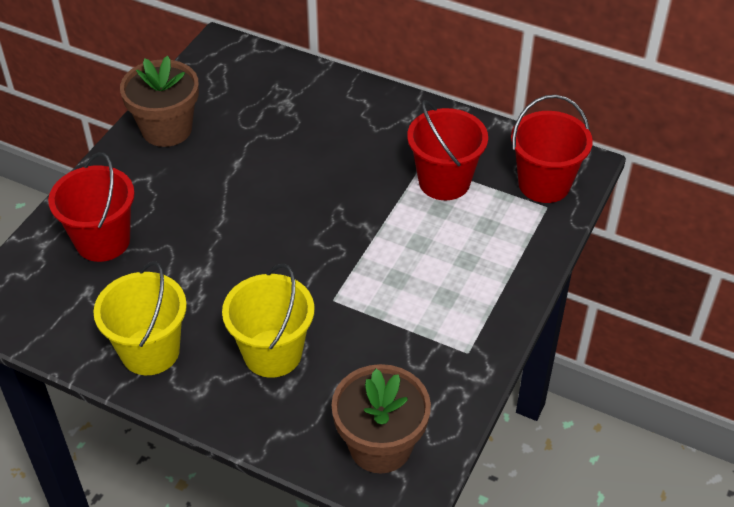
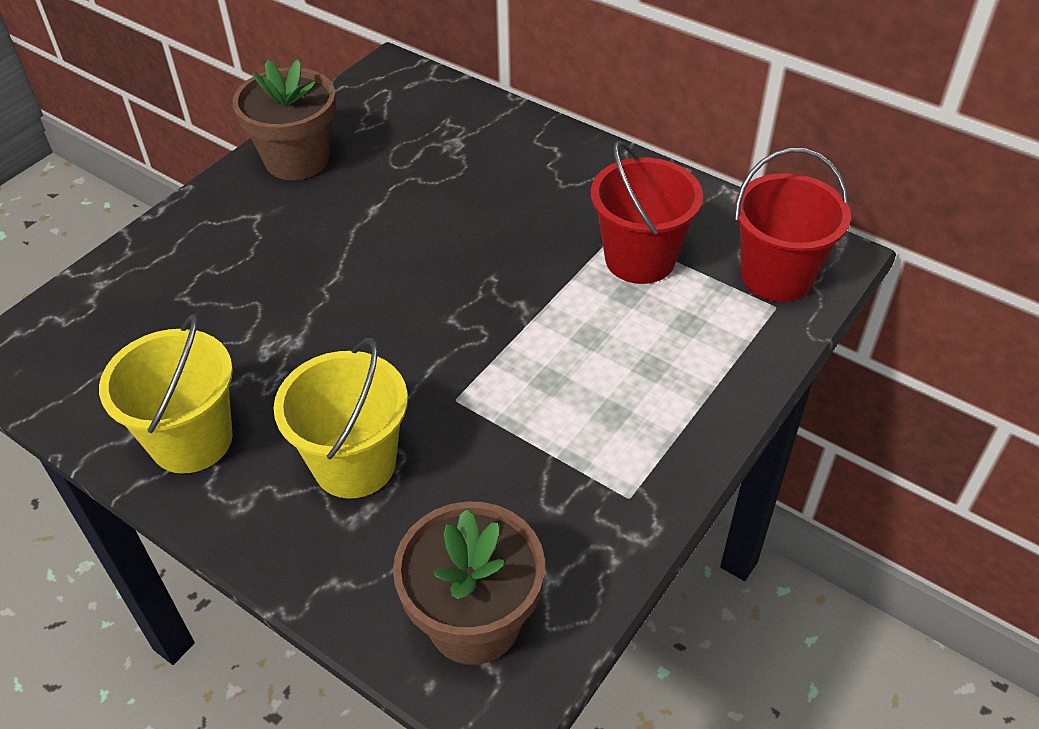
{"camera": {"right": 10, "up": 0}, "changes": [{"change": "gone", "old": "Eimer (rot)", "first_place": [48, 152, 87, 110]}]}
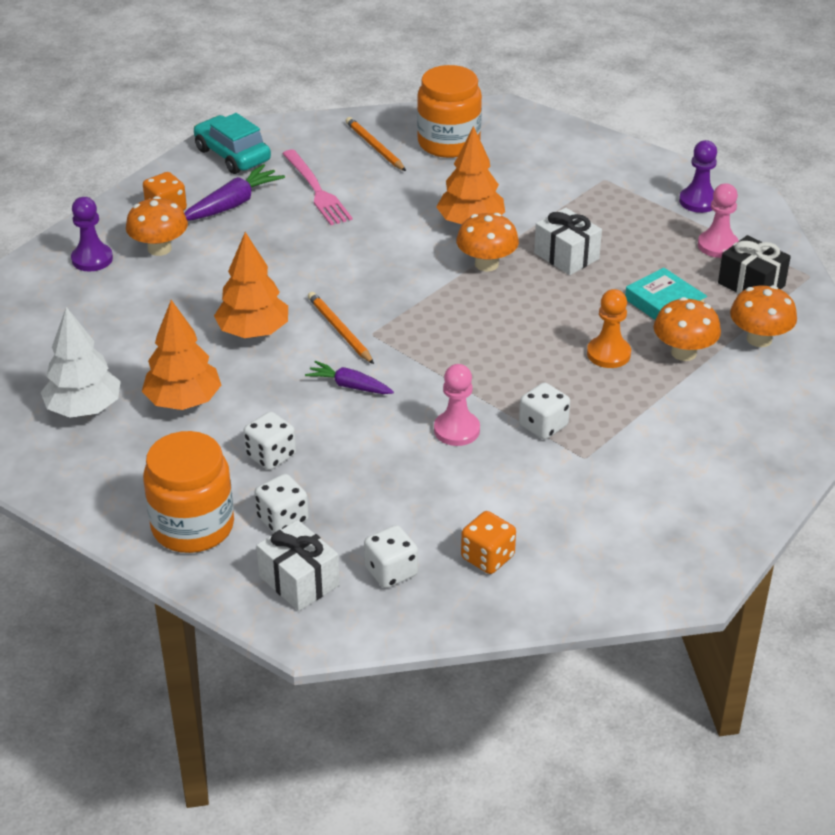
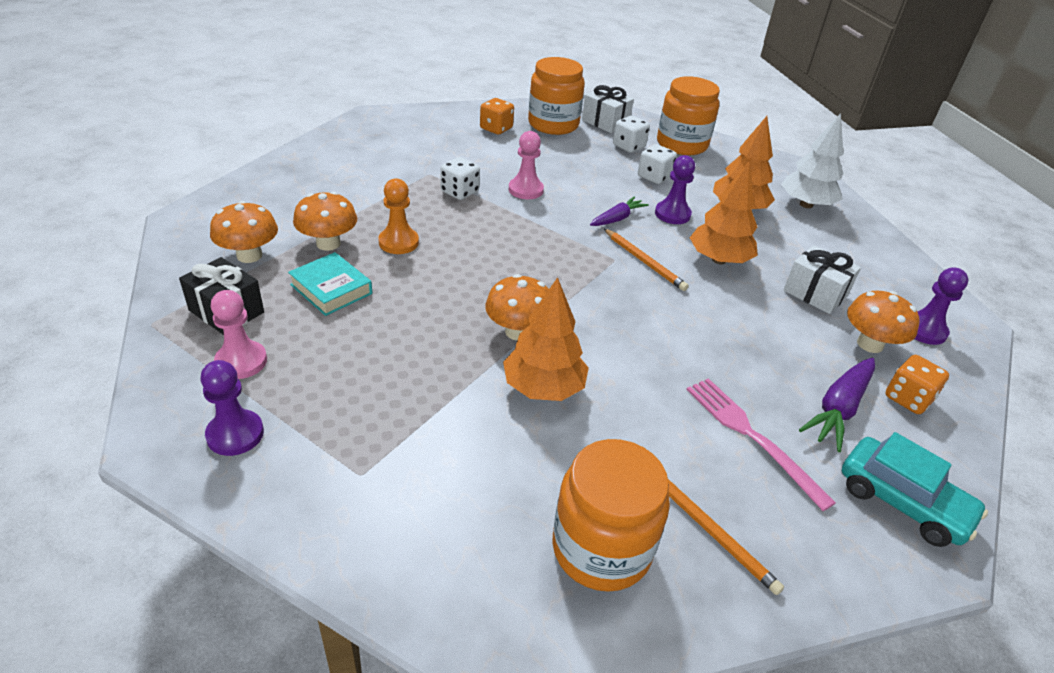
{"camera": {"right": 170, "up": 0}, "changes": [{"change": "new", "new": "Bauer (lila)", "second_place": [655, 155, 40, 69]}, {"change": "shifted", "old": "Geschenk (weiß)", "first_place": [534, 208, 68, 67], "second_place": [784, 245, 77, 69]}, {"change": "swapped", "old": "Spielwürfel (weiß)", "new": "Einmachglas (orange)", "first_place": [364, 525, 54, 63], "second_place": [528, 57, 57, 78]}, {"change": "rotated", "old": "Karotte (lila)", "first_place": [305, 361, 89, 33], "second_place": [590, 197, 59, 29], "degrees": -60}]}
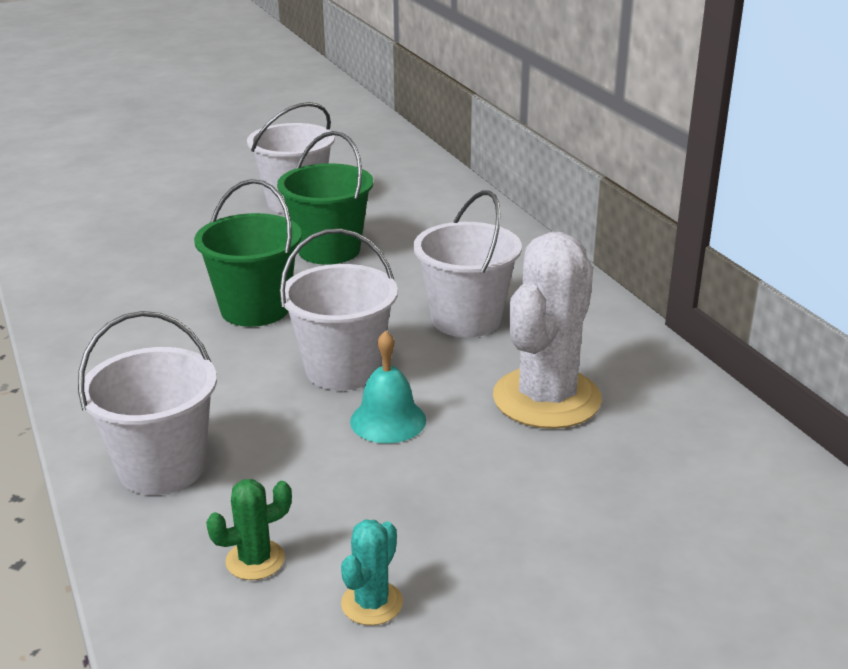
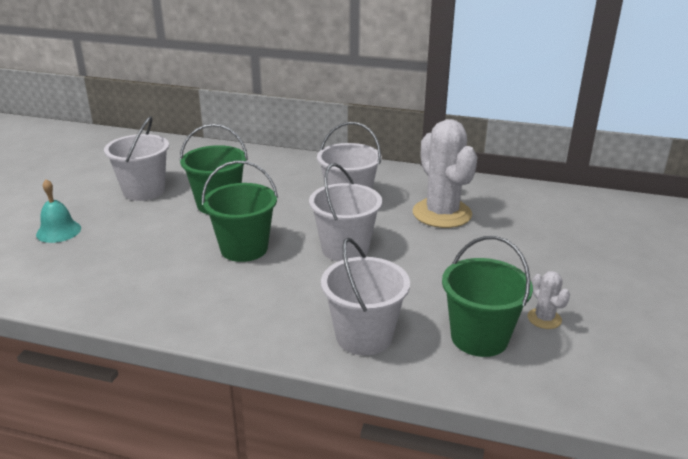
{"camera": {"right": -50, "up": 0}, "changes": [{"change": "shifted", "old": "Glocke (türkis)", "first_place": [350, 331, 76, 112], "second_place": [36, 179, 45, 64]}, {"change": "swapped", "old": "Kaktus (grün)", "new": "Eimer (grün)", "first_place": [206, 479, 86, 101], "second_place": [442, 236, 91, 121]}, {"change": "repainted", "old": "Kaktus (türkis)", "new": "Kaktus (weiß)", "first_place": [341, 520, 62, 105], "second_place": [528, 271, 42, 58]}]}
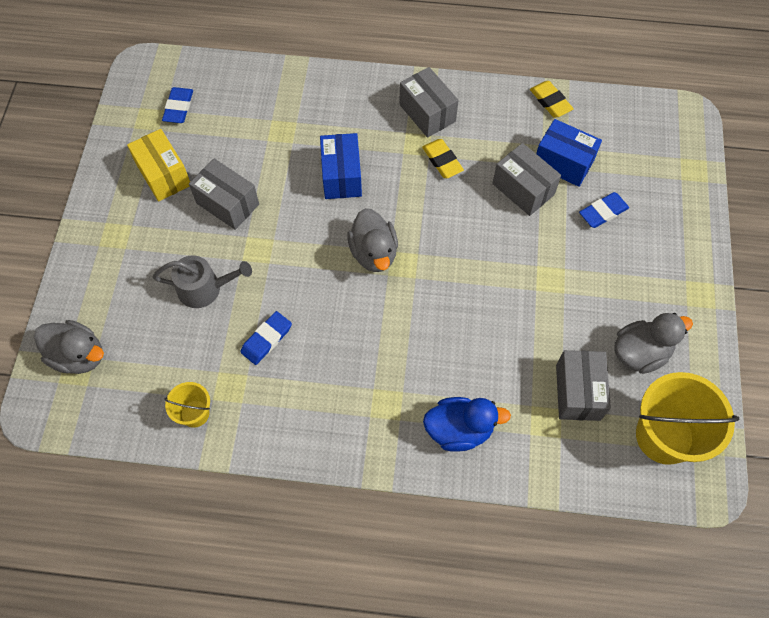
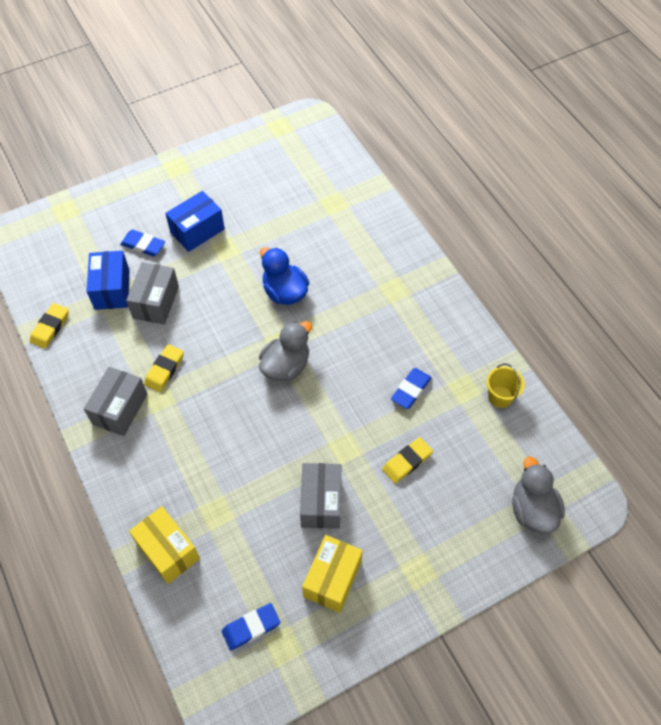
{"camera": {"right": -125, "up": -5}, "changes": [{"change": "gone", "old": "Schachtel (grau)", "first_place": [556, 350, 55, 71]}, {"change": "gone", "old": "Ente (grau)", "first_place": [614, 313, 79, 61]}, {"change": "gone", "old": "Eimer (gelb)", "first_place": [636, 372, 103, 93]}, {"change": "new", "new": "Schachtel (gelb)", "second_place": [129, 506, 71, 78]}, {"change": "shifted", "old": "Schachtel (blau)", "first_place": [320, 133, 42, 66], "second_place": [165, 191, 60, 61]}, {"change": "shifted", "old": "Ente (blau)", "first_place": [423, 397, 88, 55], "second_place": [260, 247, 49, 58]}, {"change": "swapped", "old": "Gießkanne (grau)", "new": "Radiergummi (gelb)", "first_place": [153, 255, 99, 53], "second_place": [382, 437, 51, 47]}, {"change": "rotated", "old": "Radiergummi (blau)", "first_place": [240, 311, 52, 54], "second_place": [391, 368, 41, 41], "degrees": -60}]}
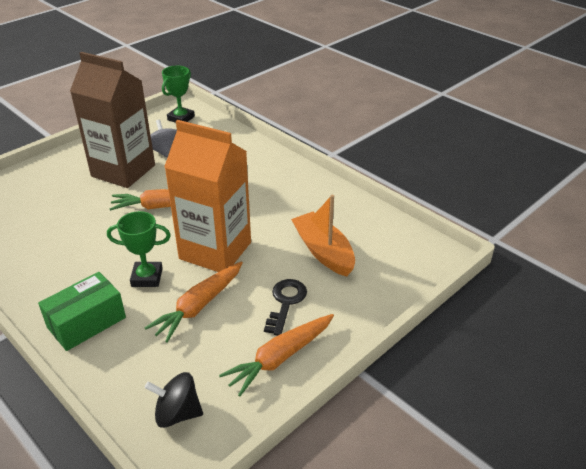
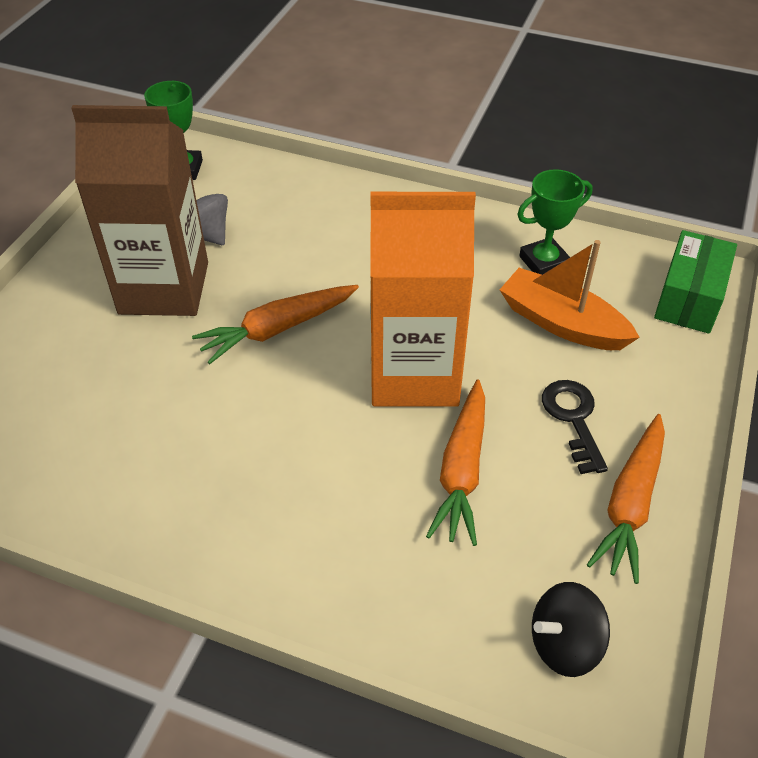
{"camera": {"right": -25, "up": 10}, "changes": [{"change": "shifted", "old": "Schachtel (grün)", "first_place": [38, 272, 88, 79], "second_place": [654, 230, 83, 104]}, {"change": "shifted", "old": "Pokal (grün)", "first_place": [107, 211, 64, 76], "second_place": [517, 169, 76, 106]}]}
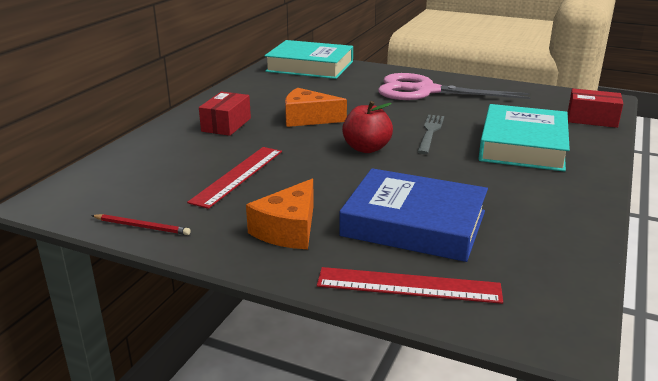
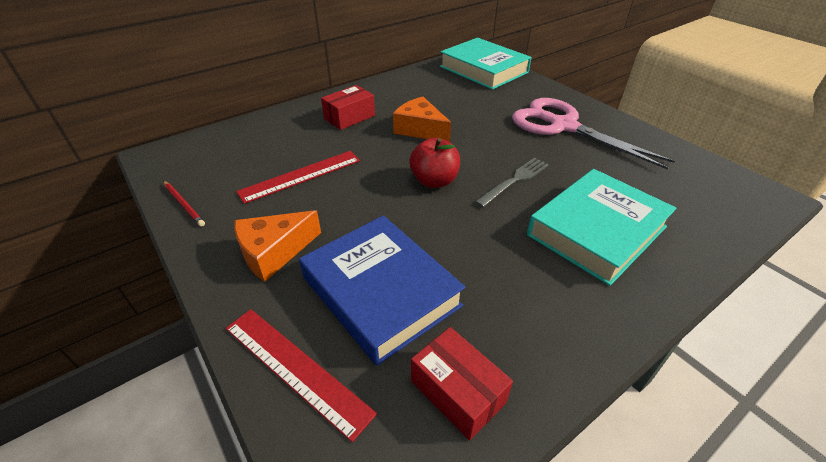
{"camera": {"right": 30, "up": 15}, "changes": [{"change": "shifted", "old": "Schachtel (rot)", "first_place": [568, 88, 55, 40], "second_place": [411, 327, 102, 113]}]}
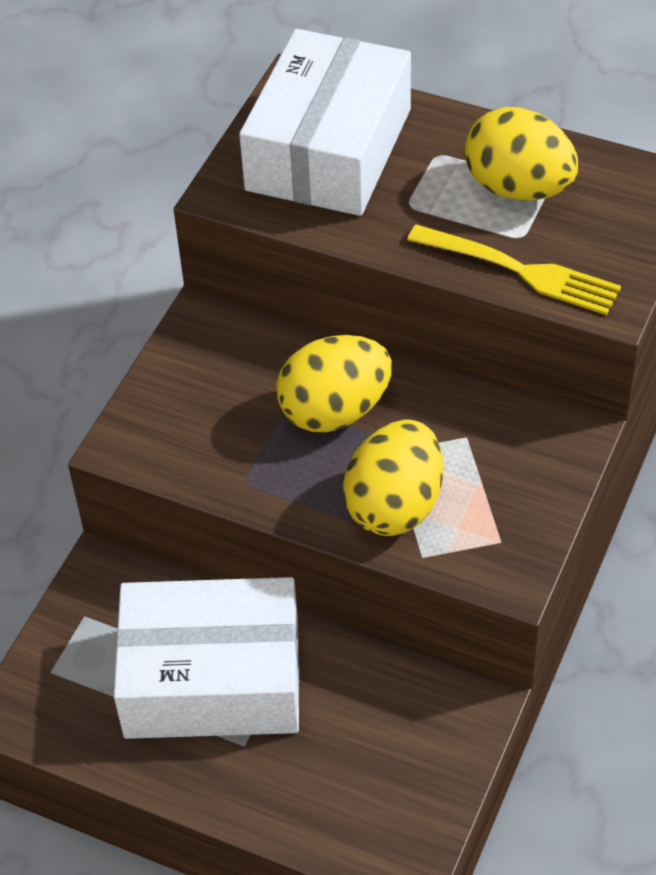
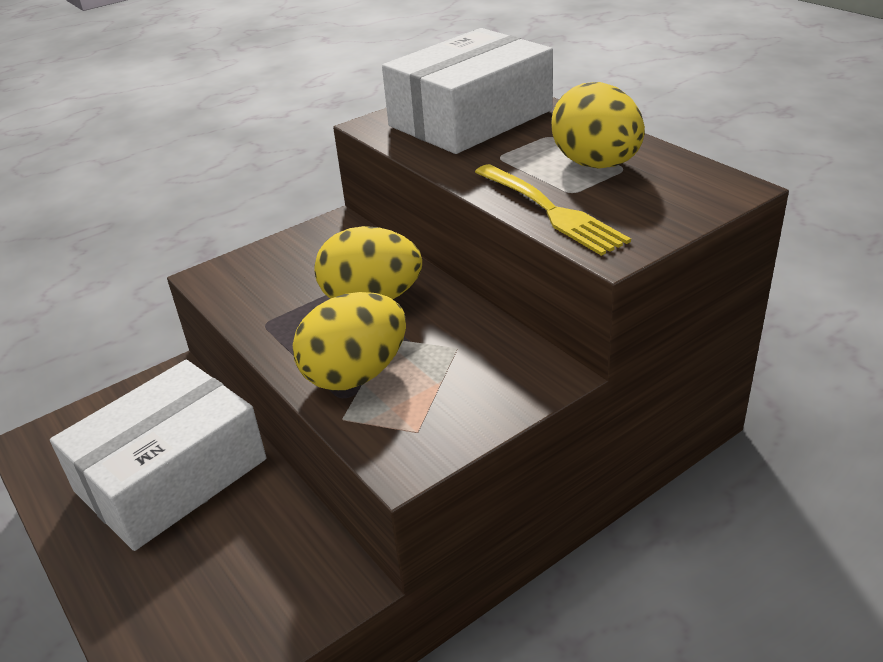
{"camera": {"right": 30, "up": -15}, "changes": [{"change": "rotated", "old": "Schachtel (weiß)", "first_place": [114, 577, 185, 162], "second_place": [50, 360, 216, 191], "degrees": -75}]}
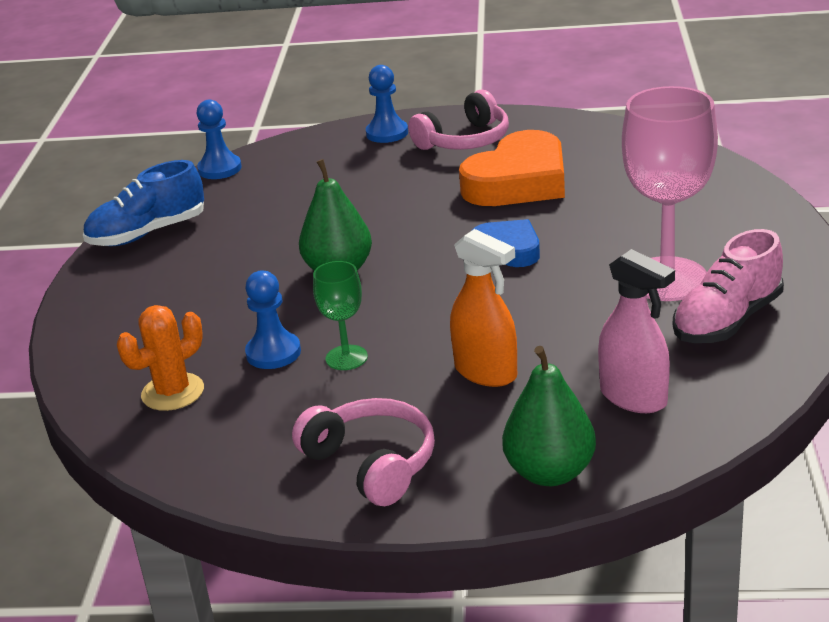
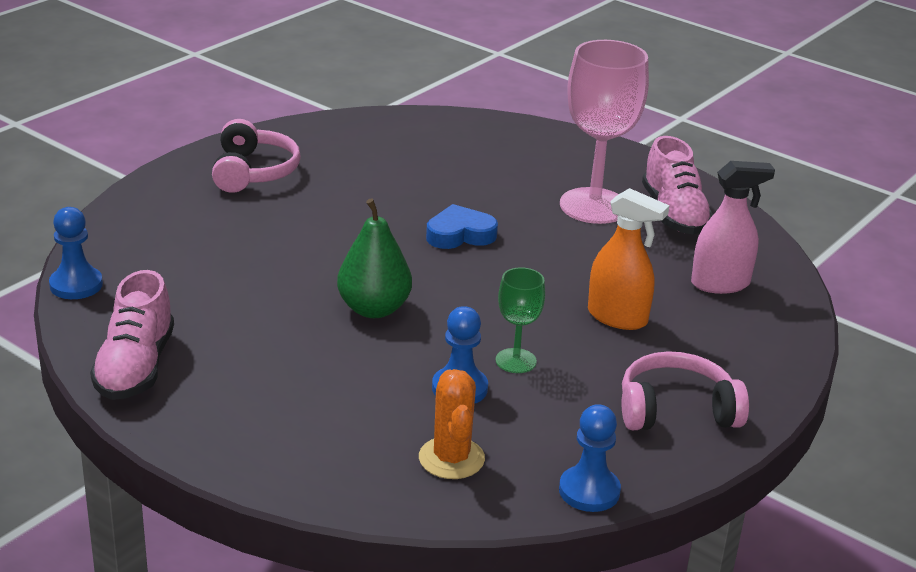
{"camera": {"right": -60, "up": 0}, "changes": [{"change": "gone", "old": "Herz (orange)", "first_place": [459, 130, 106, 76]}, {"change": "gone", "old": "Birne (grün)", "first_place": [502, 346, 94, 140]}, {"change": "shifted", "old": "Bauer (blau)", "first_place": [366, 65, 42, 78], "second_place": [559, 404, 62, 108]}, {"change": "repainted", "old": "Schuh (blau)", "new": "Schuh (rosa)", "first_place": [83, 160, 121, 86], "second_place": [90, 270, 84, 130]}, {"change": "rotated", "old": "Sprühflasche (orange)", "first_place": [450, 229, 67, 158], "second_place": [588, 188, 82, 142], "degrees": 45}]}
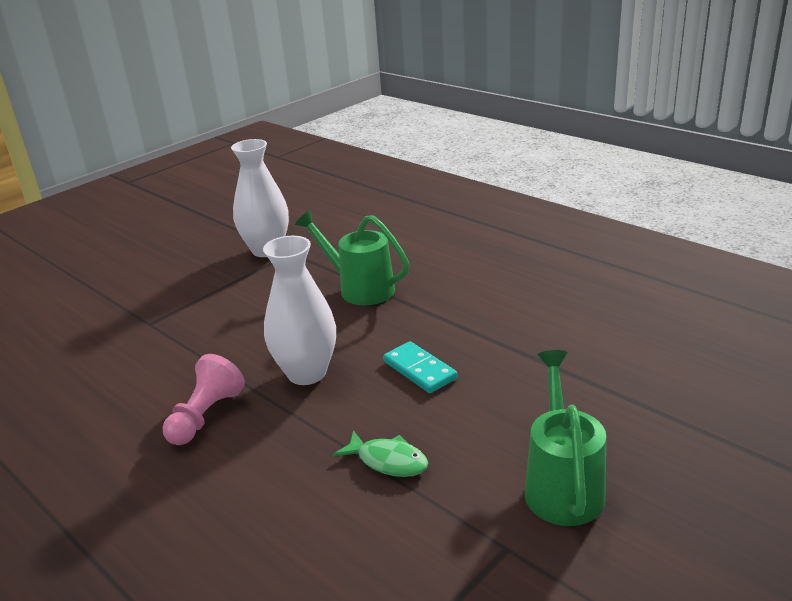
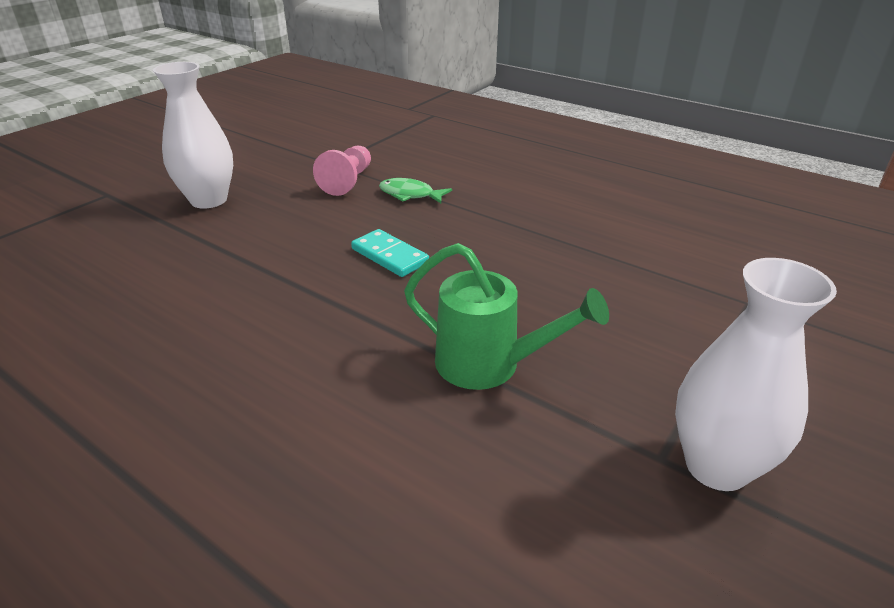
{"camera": {"right": 170, "up": 5}, "changes": [{"change": "gone", "old": "Gießkanne (grün)", "first_place": [525, 350, 81, 176]}, {"change": "shifted", "old": "Bauer (rosa)", "first_place": [163, 354, 82, 91], "second_place": [313, 145, 58, 51]}, {"change": "shifted", "old": "Vase (weiß)", "first_place": [263, 236, 73, 149], "second_place": [153, 62, 80, 147]}]}
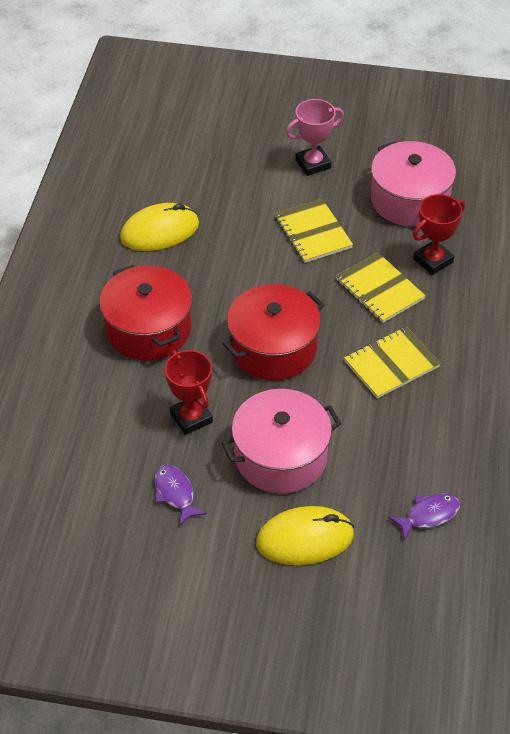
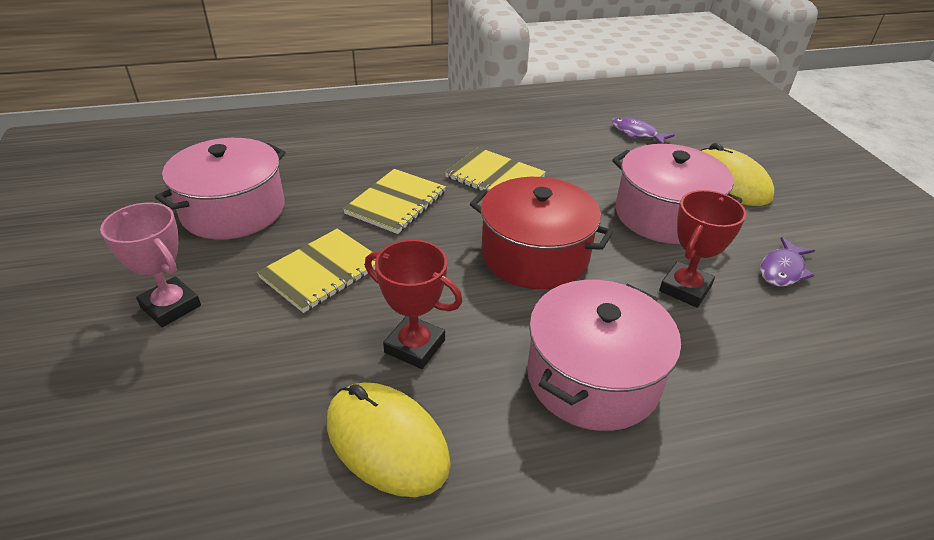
{"camera": {"right": -115, "up": -10}, "changes": [{"change": "shifted", "old": "Pokal (rot)", "first_place": [413, 194, 52, 81], "second_place": [365, 240, 98, 129]}, {"change": "repainted", "old": "Kochtopf (rot)", "new": "Kochtopf (rosa)", "first_place": [99, 265, 93, 95], "second_place": [527, 280, 154, 151]}]}
